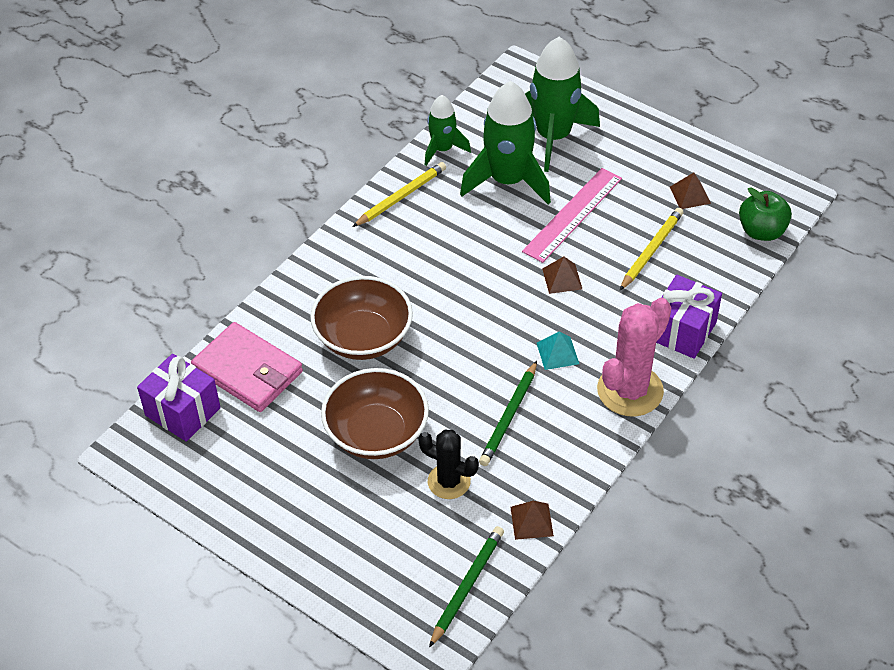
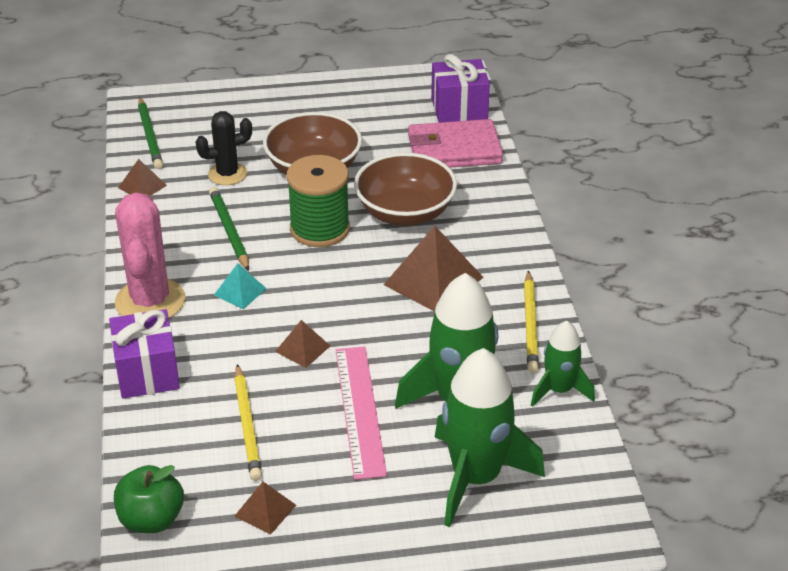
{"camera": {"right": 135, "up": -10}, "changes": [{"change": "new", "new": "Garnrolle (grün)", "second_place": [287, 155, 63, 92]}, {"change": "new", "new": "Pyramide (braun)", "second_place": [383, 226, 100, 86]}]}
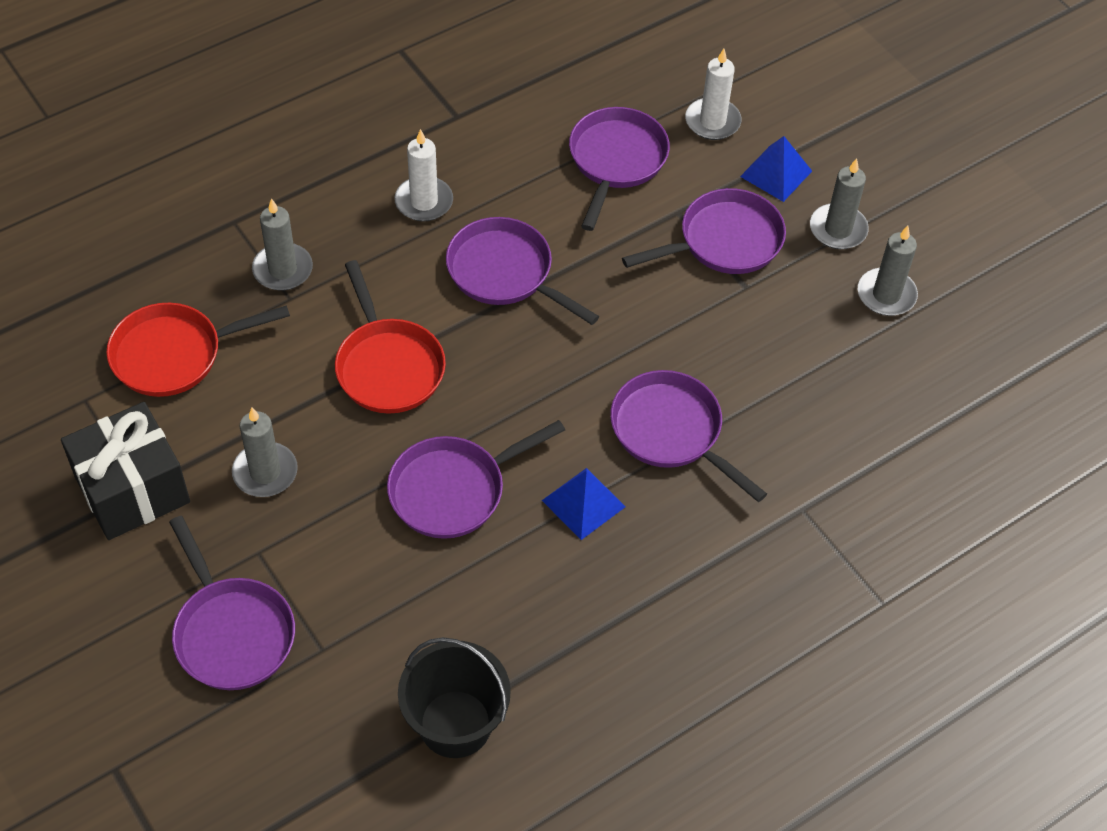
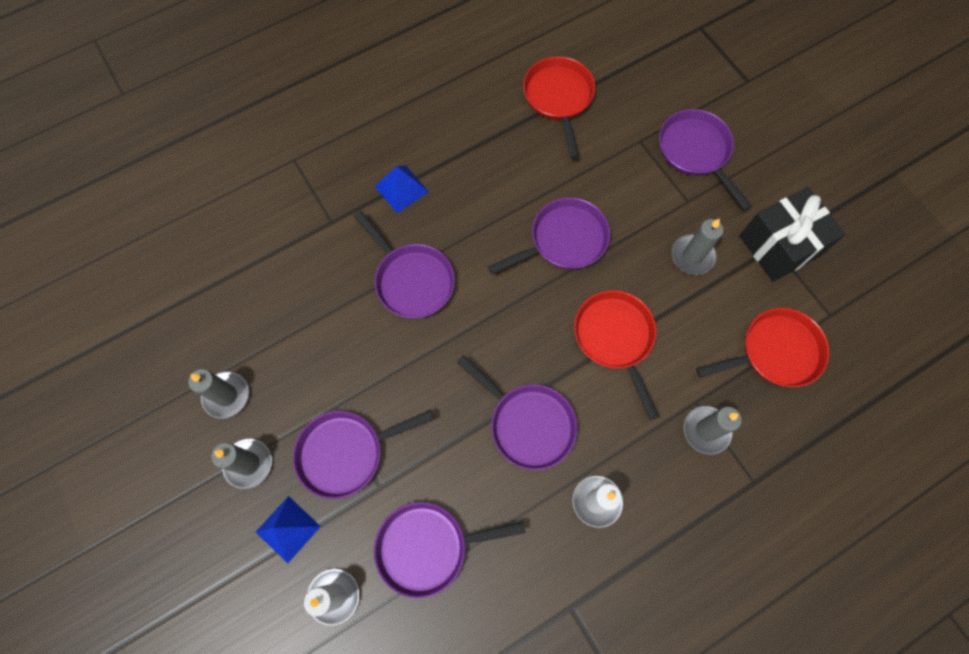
{"camera": {"right": -175, "up": 15}, "changes": [{"change": "shifted", "old": "Pyramide (blau)", "first_place": [542, 468, 83, 72], "second_place": [375, 165, 54, 48]}, {"change": "swapped", "old": "Eimer (schwarz)", "new": "Pfanne (rot)", "first_place": [398, 637, 113, 121], "second_place": [523, 56, 72, 103]}, {"change": "rotated", "old": "Pfanne (lila)", "first_place": [569, 107, 101, 124], "second_place": [374, 502, 152, 96], "degrees": 60}]}
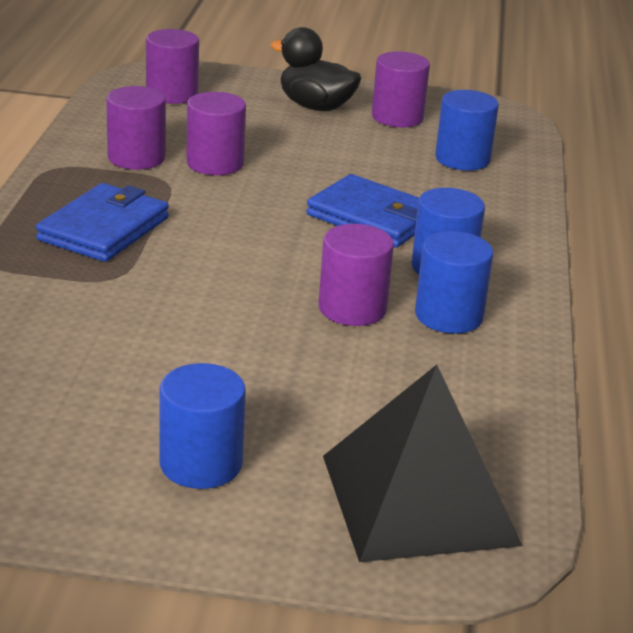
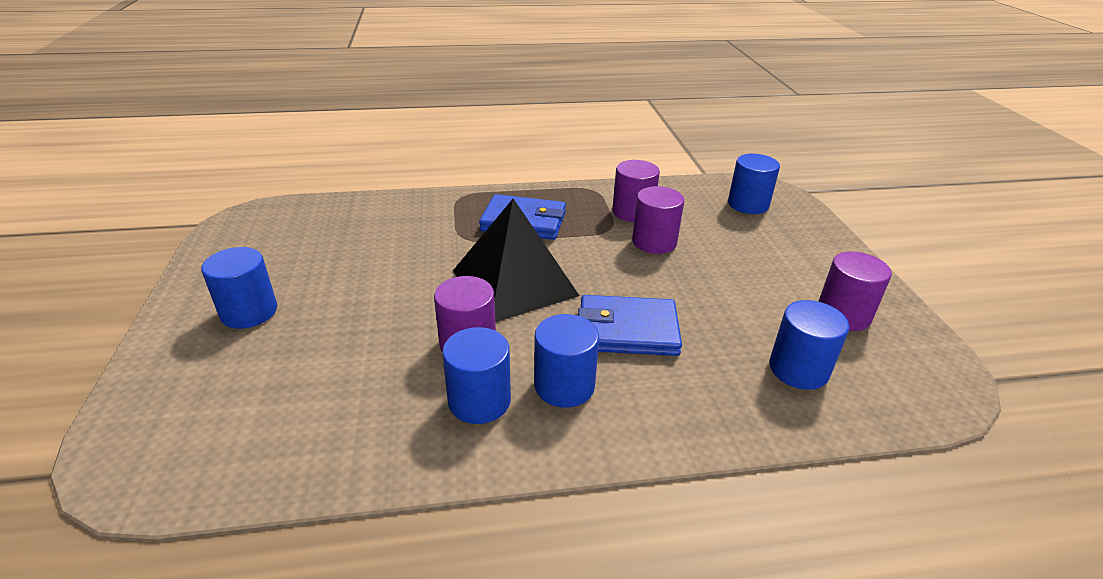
{"camera": {"right": 75, "up": 5}, "changes": [{"change": "gone", "old": "Ente (schwarz)", "first_place": [271, 27, 91, 84]}, {"change": "shifted", "old": "Pyramide (schwarz)", "first_place": [323, 365, 200, 197], "second_place": [453, 198, 127, 124]}, {"change": "repainted", "old": "Vollzylinder (lila)", "new": "Vollzylinder (blau)", "first_place": [146, 29, 53, 75], "second_place": [728, 154, 52, 60]}, {"change": "rotated", "old": "Geldbörse (blau)", "first_place": [306, 174, 113, 74], "second_place": [578, 295, 104, 61], "degrees": 75}]}
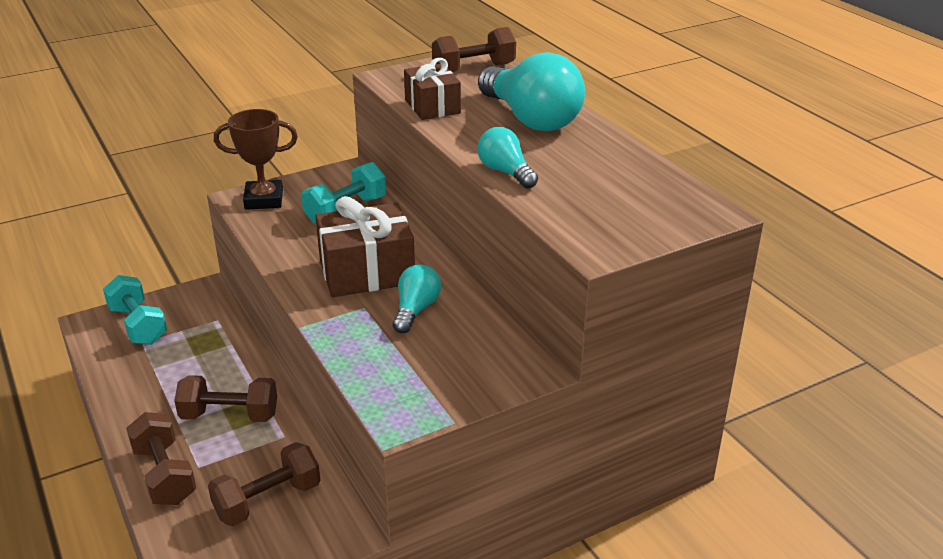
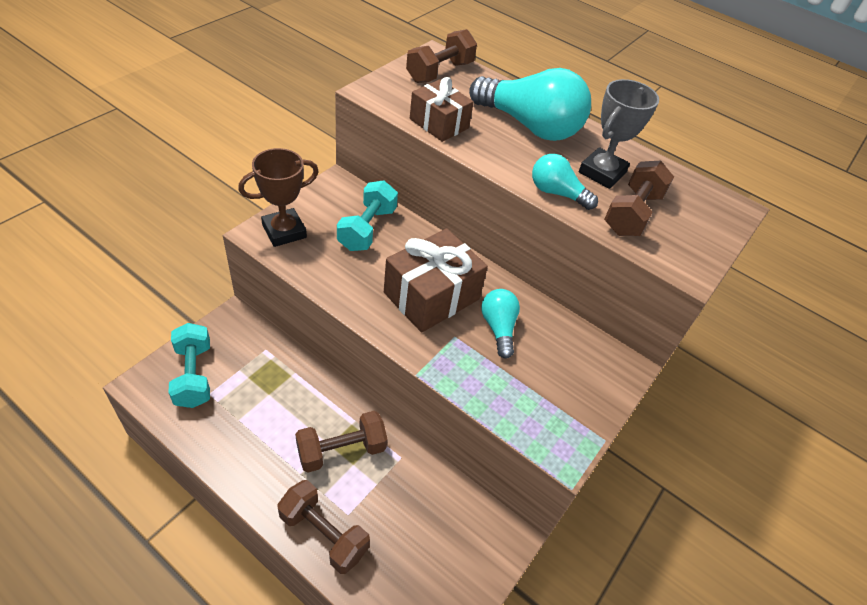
{"camera": {"right": -30, "up": 15}, "changes": [{"change": "new", "new": "Pokal (grau)", "second_place": [579, 79, 80, 110]}, {"change": "shifted", "old": "Hantel (braun)", "first_place": [208, 442, 112, 84], "second_place": [604, 160, 70, 76]}, {"change": "rotated", "old": "Hantel (türkis)", "first_place": [103, 275, 64, 70], "second_place": [168, 323, 42, 85], "degrees": 45}]}
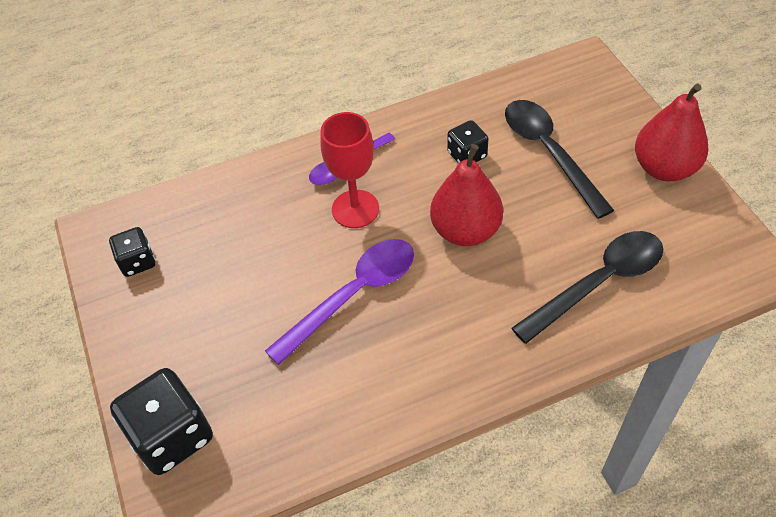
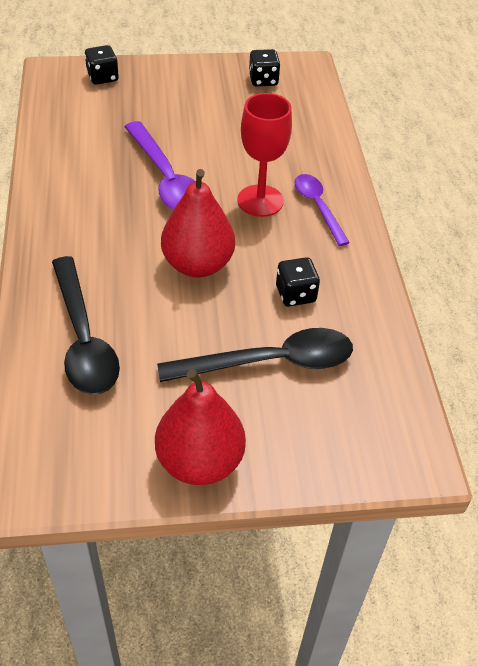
{"camera": {"right": 100, "up": -5}, "changes": [{"change": "scaled", "old": "Spielwürfel (schwarz)", "first_place": [110, 368, 103, 107], "second_place": [85, 45, 34, 40], "factor": 0.56}]}
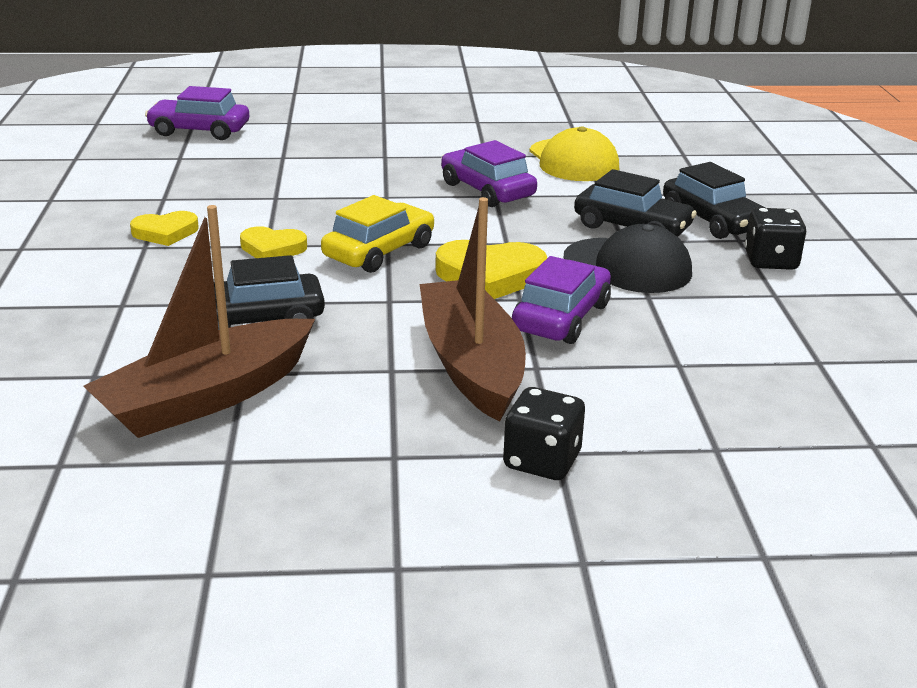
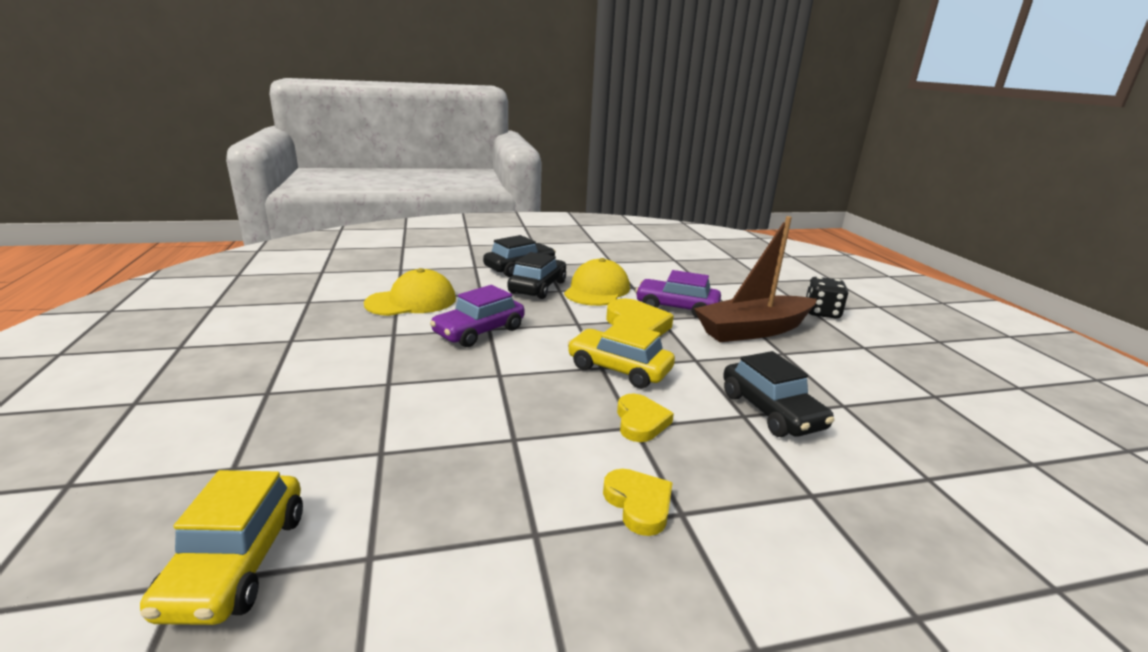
{"camera": {"right": -100, "up": -5}, "changes": [{"change": "gone", "old": "Boot (braun)", "first_place": [83, 205, 232, 233]}, {"change": "gone", "old": "Spielwürfel (schwarz)", "first_place": [745, 208, 62, 62]}, {"change": "repainted", "old": "Auto (lila)", "new": "Auto (gelb)", "first_place": [145, 86, 104, 54], "second_place": [140, 470, 163, 155]}, {"change": "repainted", "old": "Kappe (schwarz)", "new": "Kappe (gelb)", "first_place": [563, 224, 129, 69], "second_place": [564, 258, 66, 48]}]}
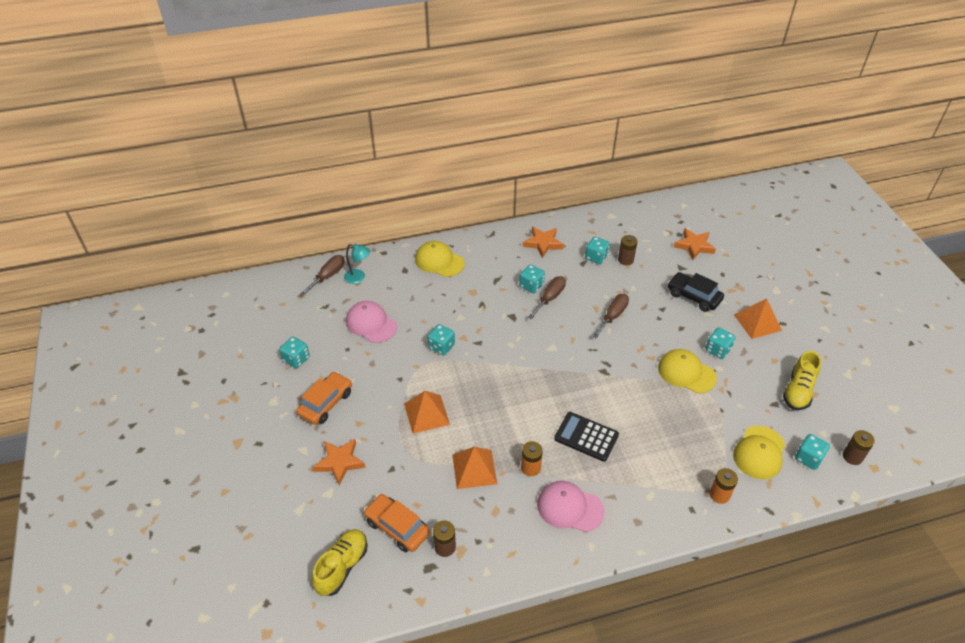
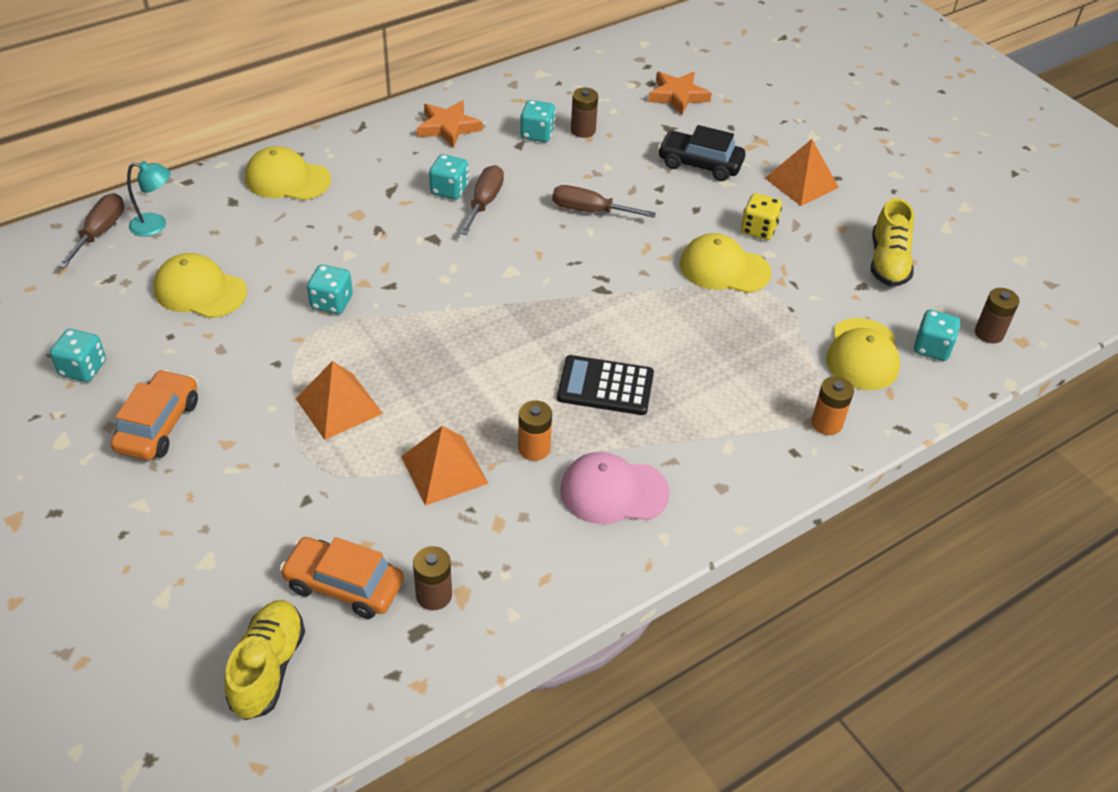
{"camera": {"right": -20, "up": 0}, "changes": [{"change": "gone", "old": "Stern (orange)", "first_place": [313, 439, 53, 47]}, {"change": "repainted", "old": "Kappe (rosa)", "new": "Kappe (gelb)", "first_place": [346, 301, 51, 42], "second_place": [153, 253, 94, 65]}, {"change": "repainted", "old": "Spielwürfel (türkis)", "new": "Spielwürfel (gelb)", "first_place": [705, 327, 30, 32], "second_place": [741, 193, 41, 47]}, {"change": "rotated", "old": "Schraubenzieher (braun)", "first_place": [592, 294, 37, 44], "second_place": [552, 185, 104, 33], "degrees": -90}]}
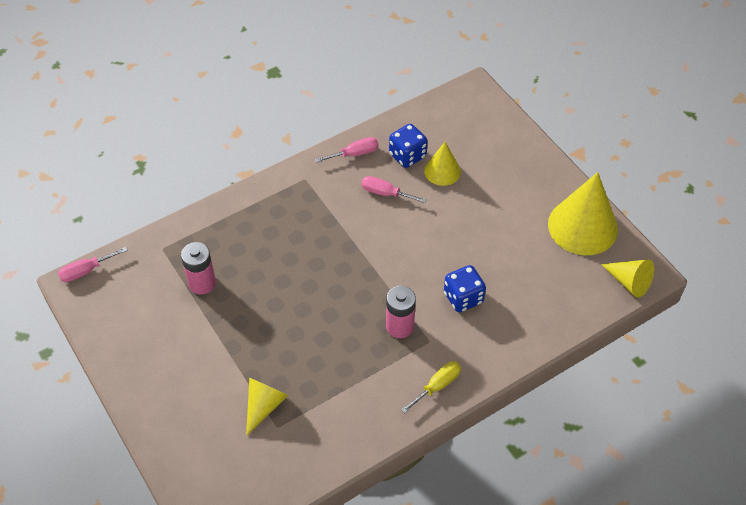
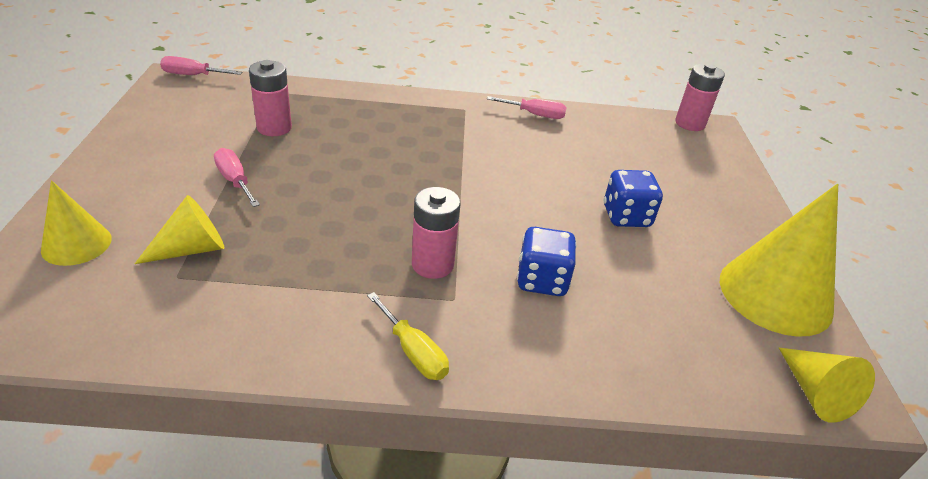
{"camera": {"right": 30, "up": -15}, "changes": [{"change": "new", "new": "Batterie (rosa)", "second_place": [675, 63, 50, 68]}, {"change": "shifted", "old": "Schraubenzieher (rosa)", "first_place": [361, 176, 65, 27], "second_place": [214, 148, 46, 59]}, {"change": "shifted", "old": "Spielwürfel (blau)", "first_place": [389, 124, 39, 44], "second_place": [604, 170, 59, 57]}, {"change": "shifted", "old": "Kegel (gelb)", "first_place": [424, 142, 37, 44], "second_place": [41, 180, 71, 86]}, {"change": "rotated", "old": "Schraubenzieher (gelb)", "first_place": [401, 361, 60, 52], "second_place": [367, 292, 82, 88], "degrees": 60}]}
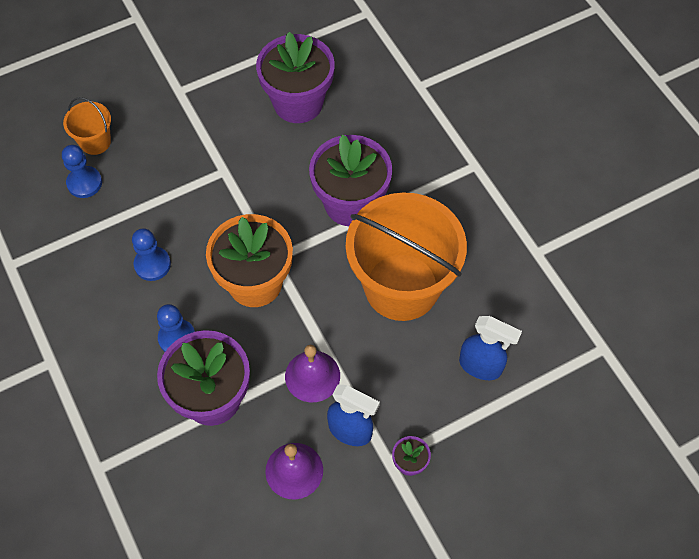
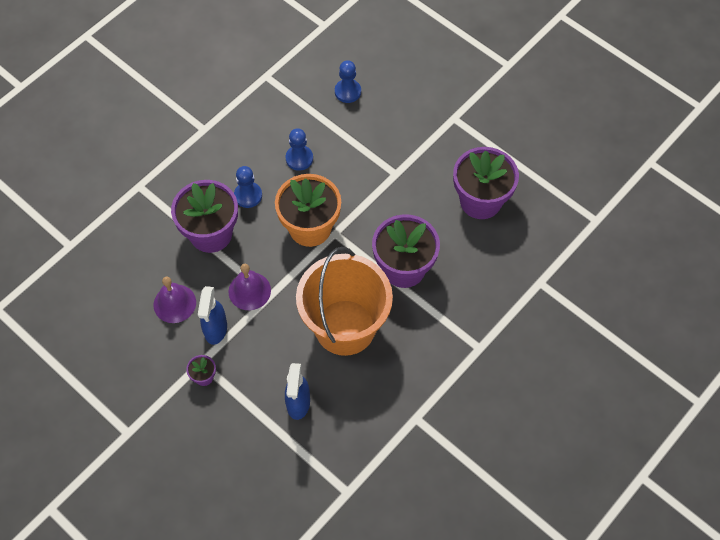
{"camera": {"right": 70, "up": 0}, "changes": [{"change": "gone", "old": "Eimer (orange)", "first_place": [63, 97, 48, 58]}]}
